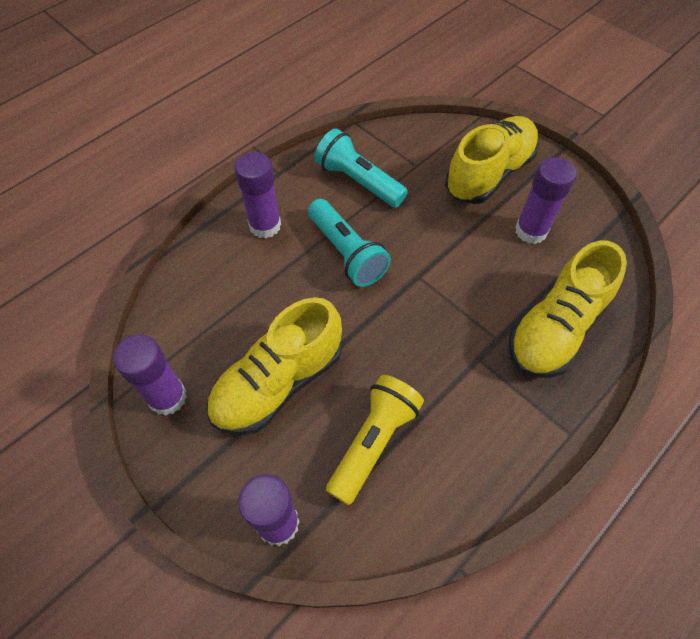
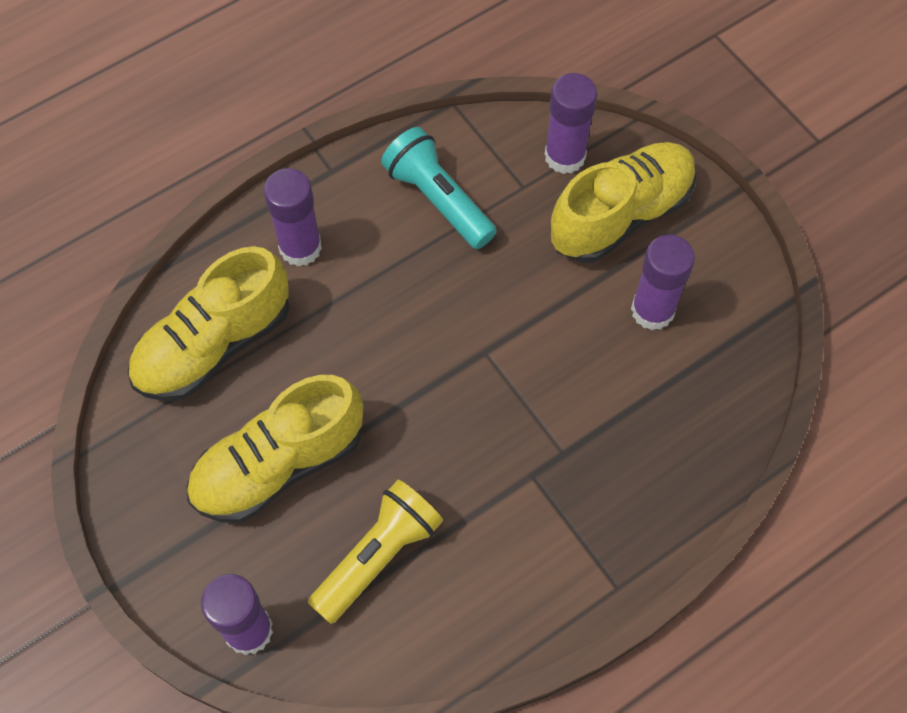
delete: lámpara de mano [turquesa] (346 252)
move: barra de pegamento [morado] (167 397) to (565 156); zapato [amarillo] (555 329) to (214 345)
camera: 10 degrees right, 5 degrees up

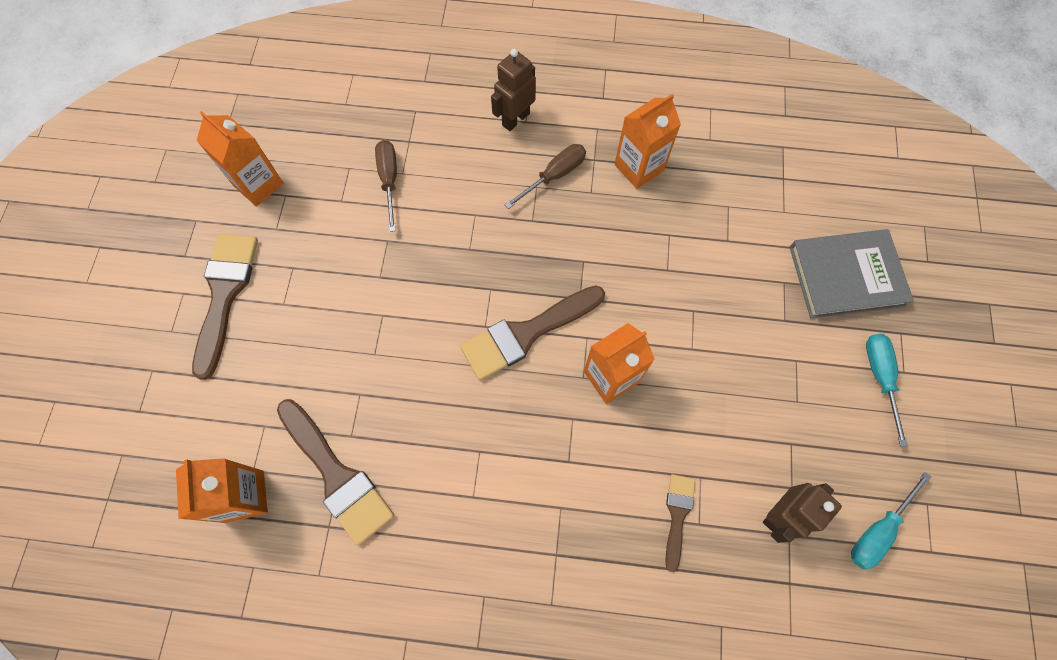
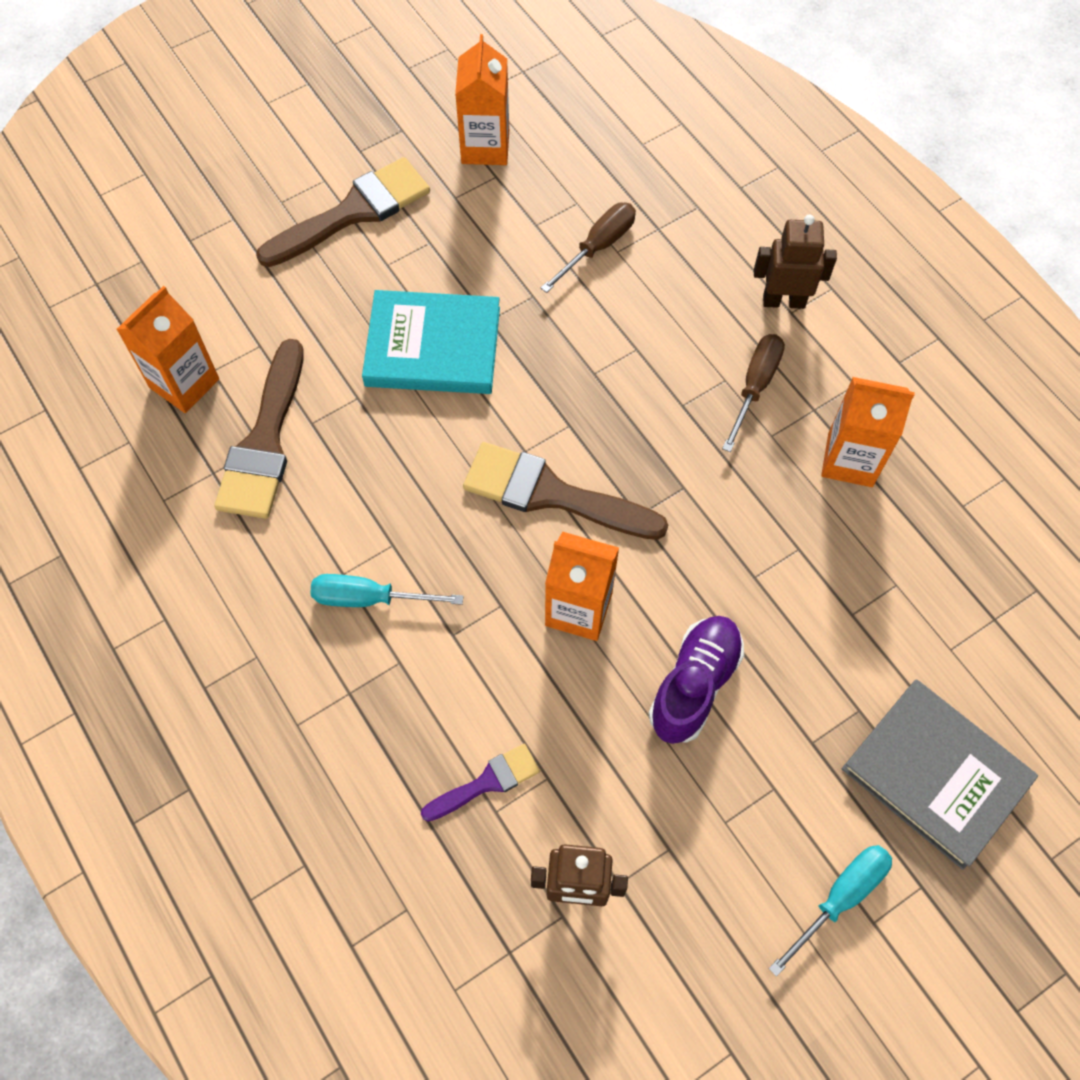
insert: libro [turquesa] (433 346); zapato [morado] (694 685)
move: destornillador [turquesa] (878 530) to (369 598)
recolor: pincel [marrón] (677 515) to pincel [morado] (487 782)
rotate: destornillador [marrón] (554 176) = (755 386) 75 degrees counterclockwise
camera: 50 degrees right, 5 degrees down

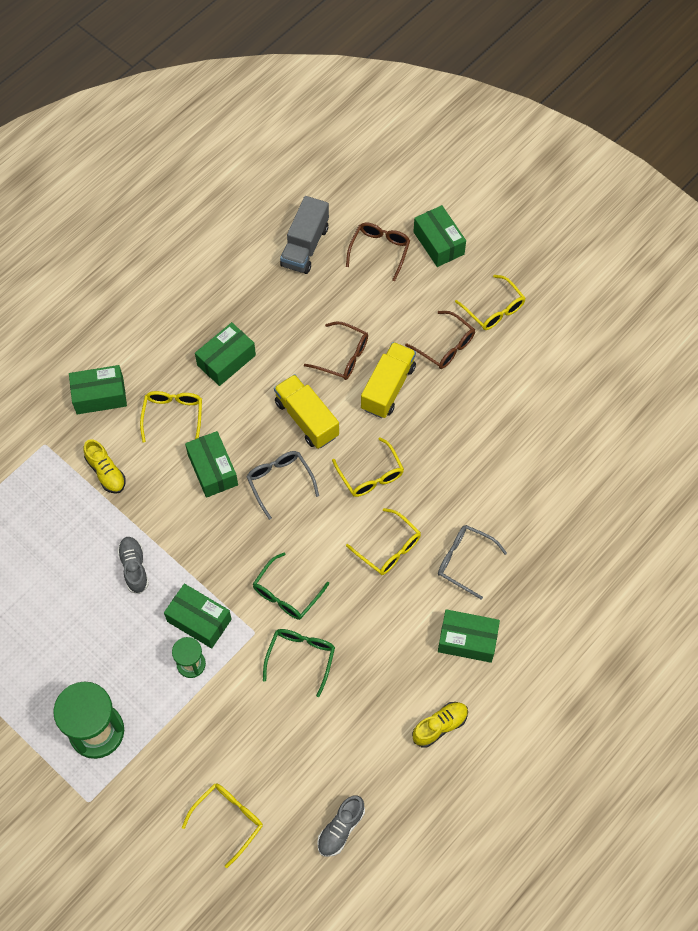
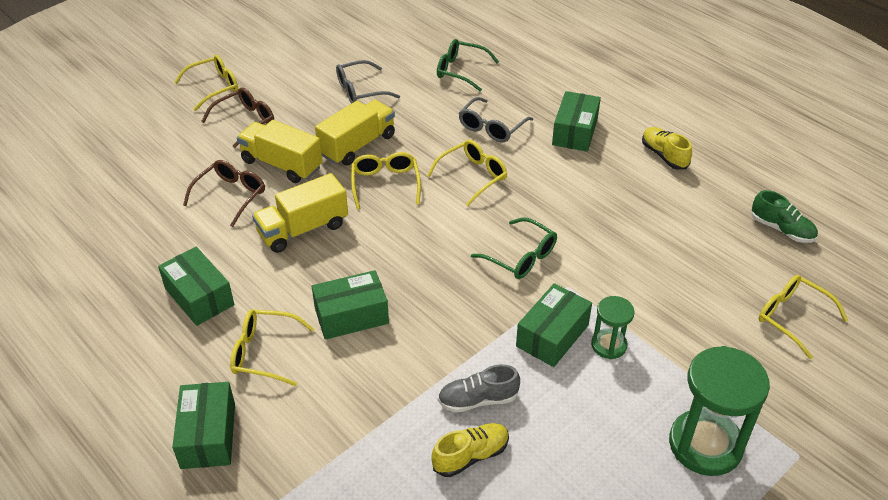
delete: camión [gris] (305 246); gafas [marrón] (379 250); caja [verde] (438 243)
insert: camión [amarillo] (357 145)
move: zapato [amarillo] (106 472) to (471 456); gafas [gris] (279 482) to (360 91); gafas [verde] (301 657) to (460 71)
recolor: zapato [gris] (340 829) to zapato [verde] (781 229)
rotate: gafas [amarillo] (371 475) = (385 184) 75 degrees counterclockwise
camera: 85 degrees left, 20 degrees down

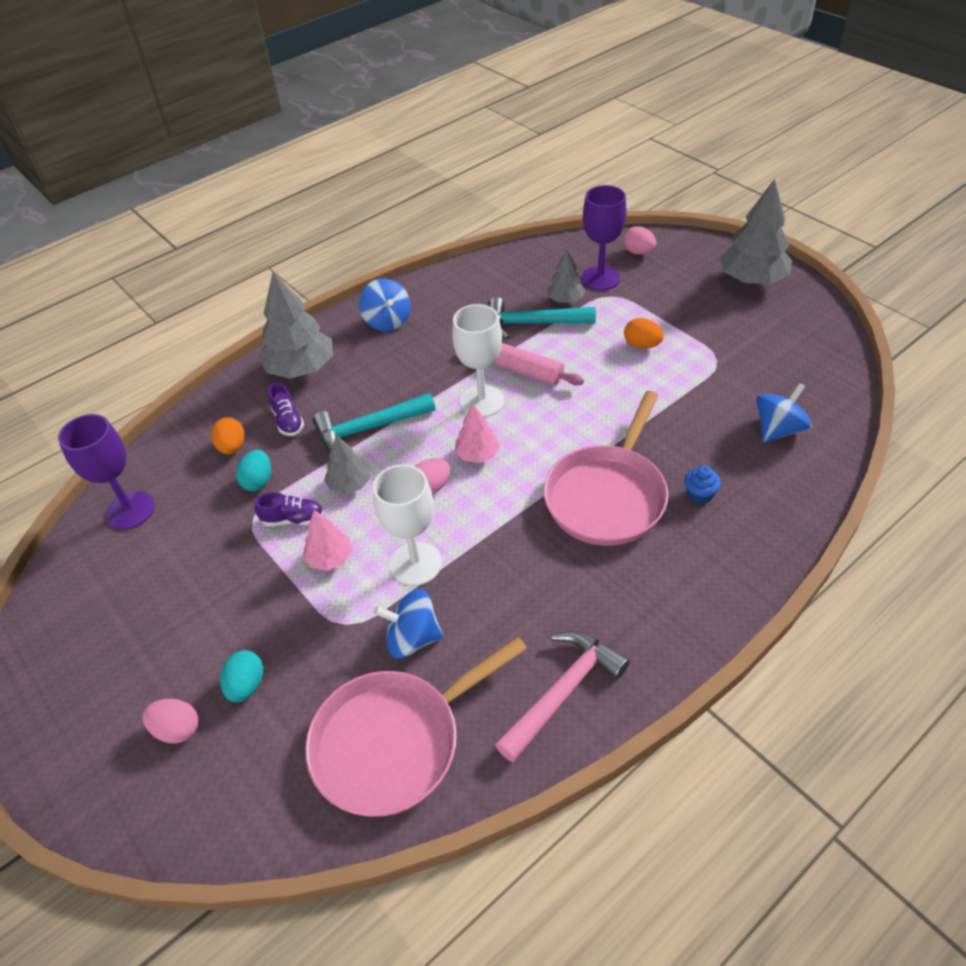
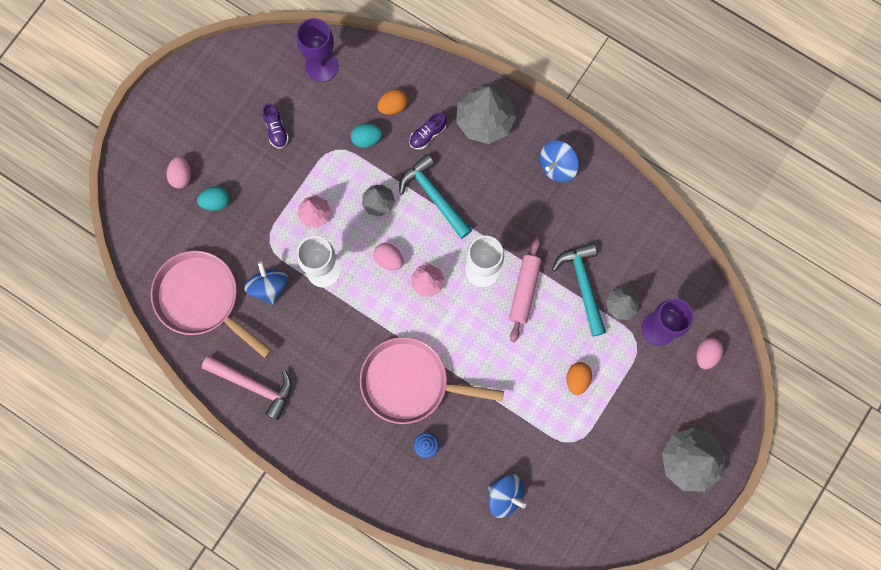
move: zapato [morado] (293 519) to (276 129)
camera: 70 degrees right, 30 degrees up

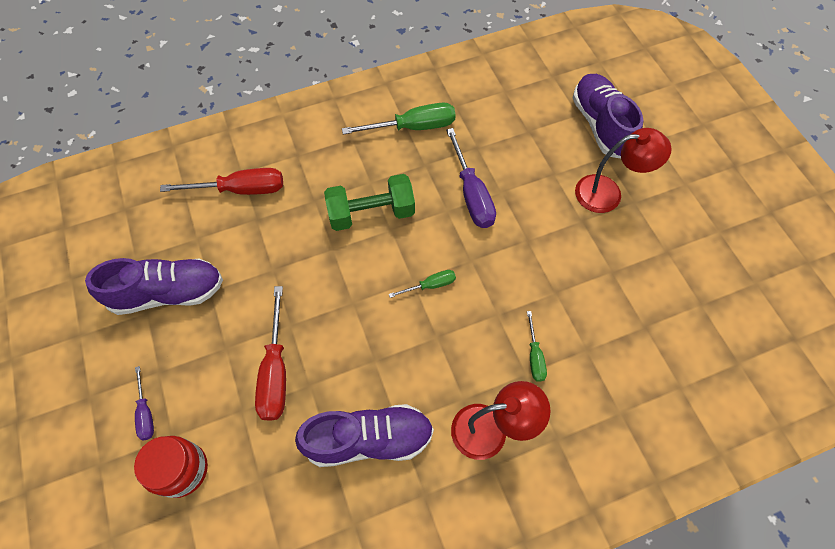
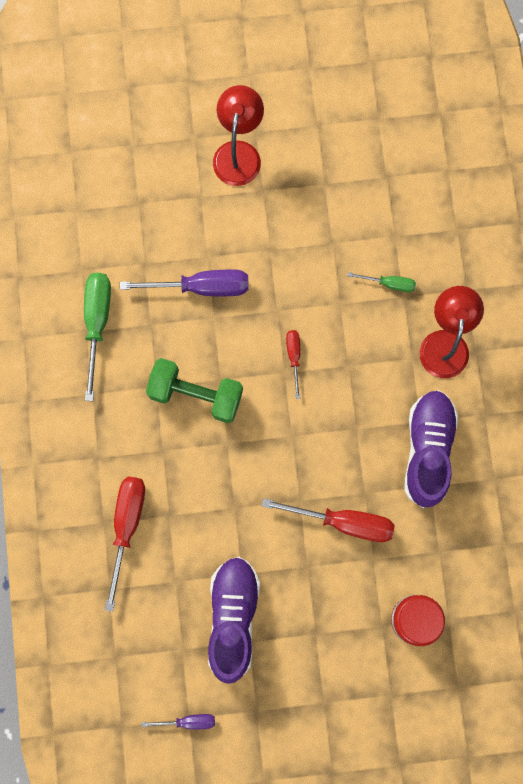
delete: zapato [morado] (600 125)
move: destornillador [morado] (146 413) to (188 721)
recolor: destornillador [verde] (430 285) to destornillador [rojo] (294 357)
rotate: mancuerna [verde] (371 213) = (196 394) 75 degrees counterclockwise
camera: 75 degrees left, 15 degrees up

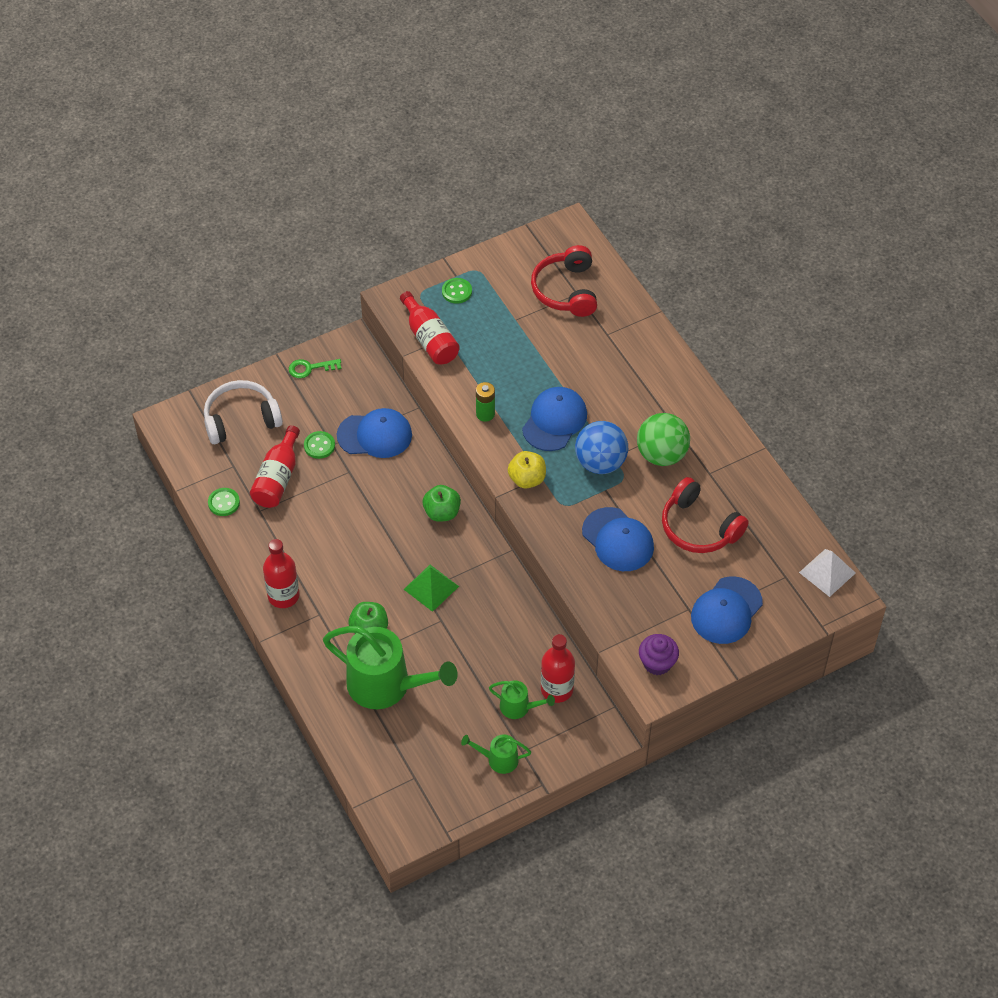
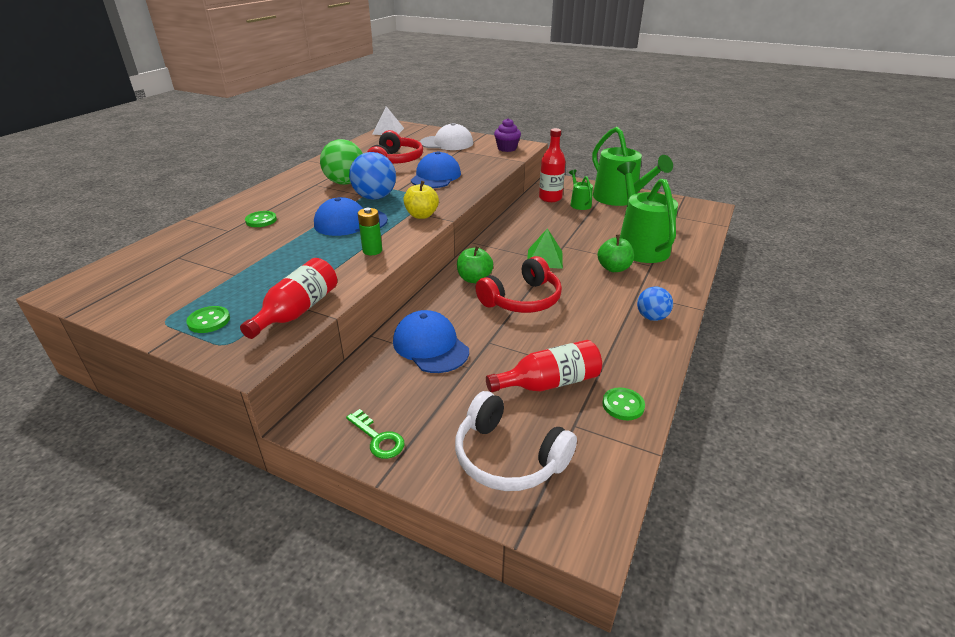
move: botón [verde] (319 446) to (261 220); auriculares [rojo] (566 290) to (522 299)
replace: botella [rojo] (283 596) to pelota [azul] (651 317)
recolor: gorra [azul] (726 611) to gorra [blanco] (447 143)
resize: regadera [verde] (498 759) = (619 199) x2.12
camera: 125 degrees left, 20 degrees down

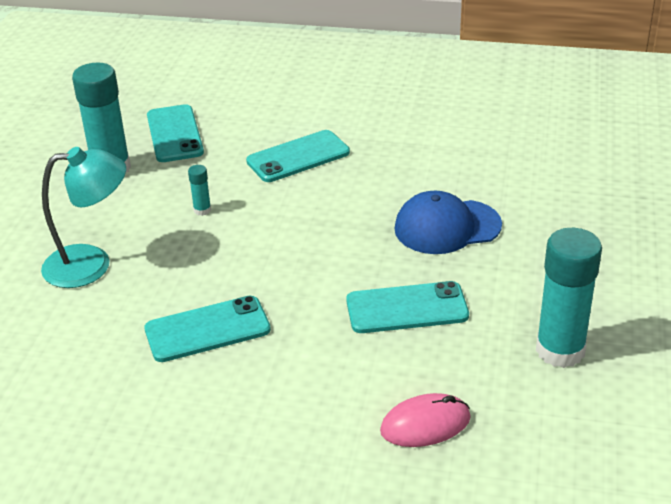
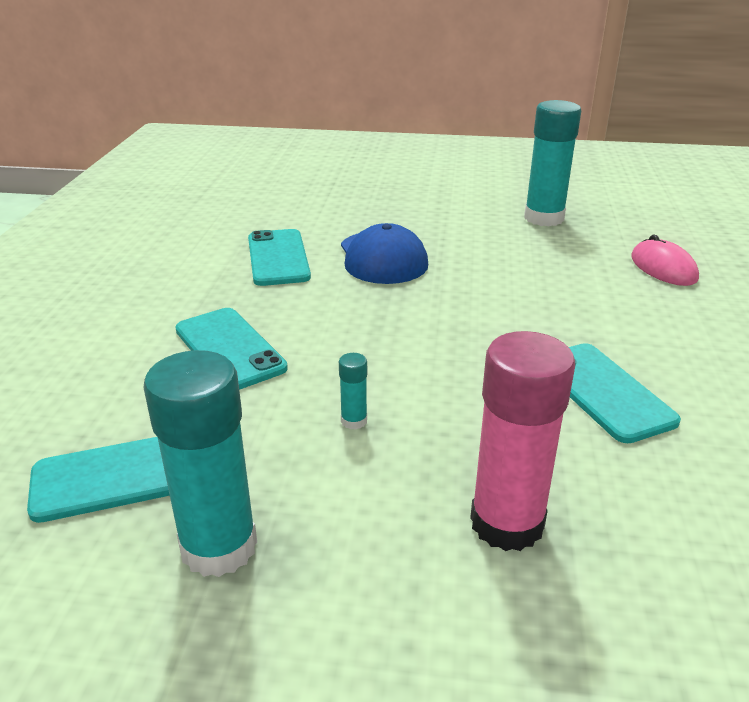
move: móvil [turquesa] (407 308) to (278 258)
replace: lámpara [turquesa] (91 264) to barra de pegamento [rosa] (507 523)
camera: 95 degrees left, 5 degrees down

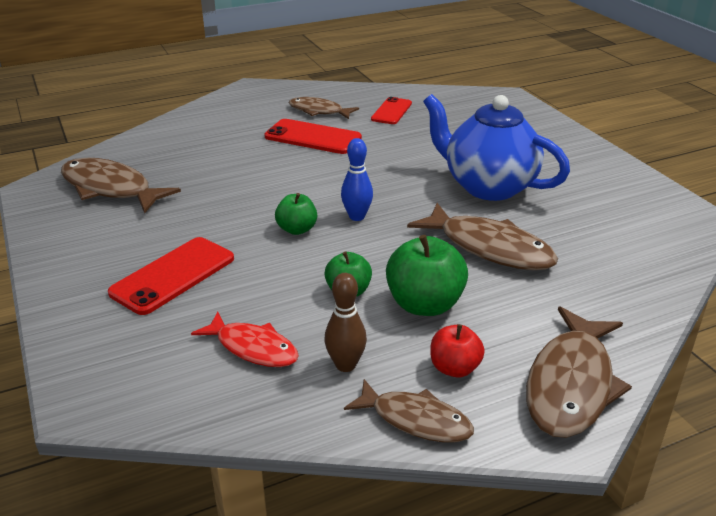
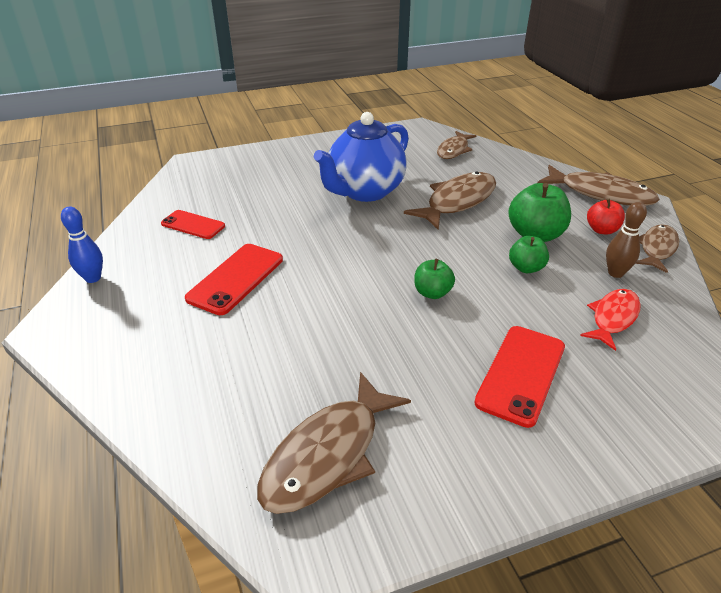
move: pez [marrón] (319 111) to (454 150); bolo [azul] (357 216) to (93 278)
rotate: móvil [rojo] (173 275) = (521 374) 75 degrees clockwise
camera: 85 degrees left, 5 degrees up

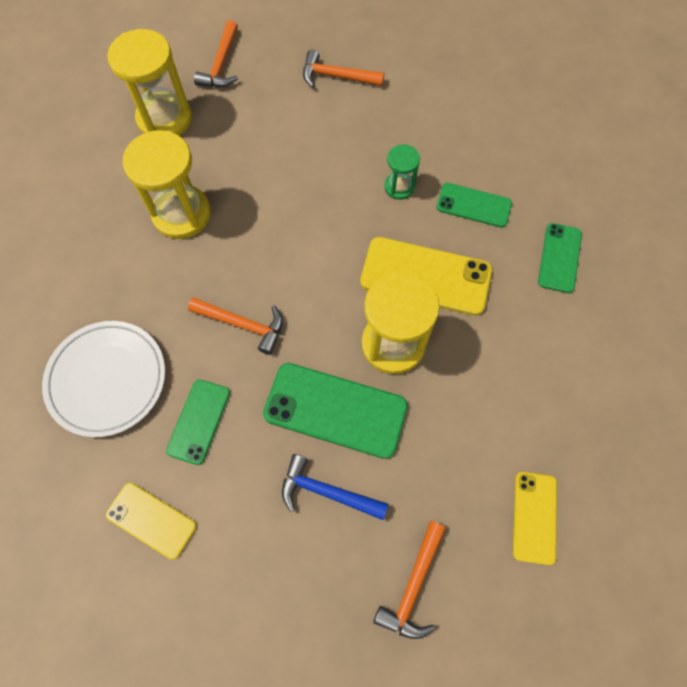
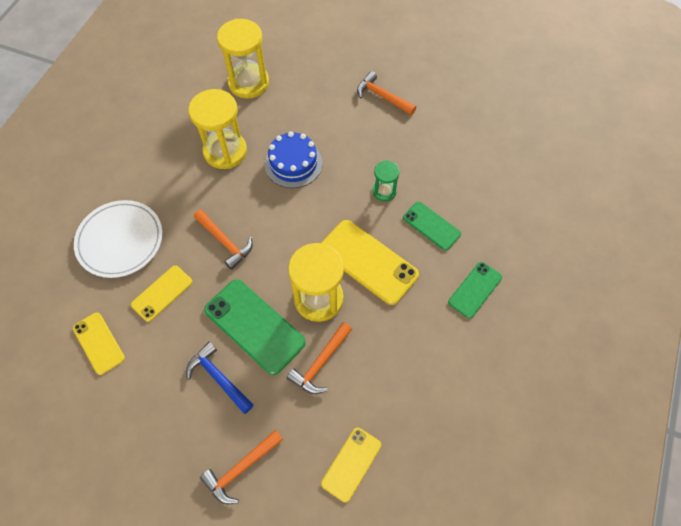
insert: tarta [azul] (293 163)
move: martillo [naranja] (221 64) to (320 363)
recolor: móvil [verde] (199 421) to móvil [amarillo] (162 293)
camera: 25 degrees right, 5 degrees down

